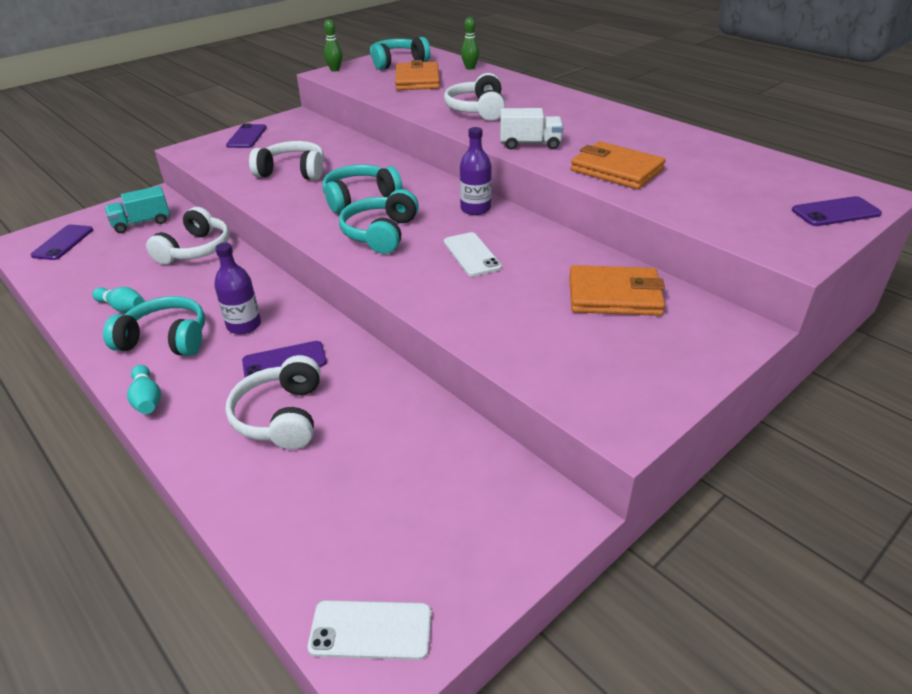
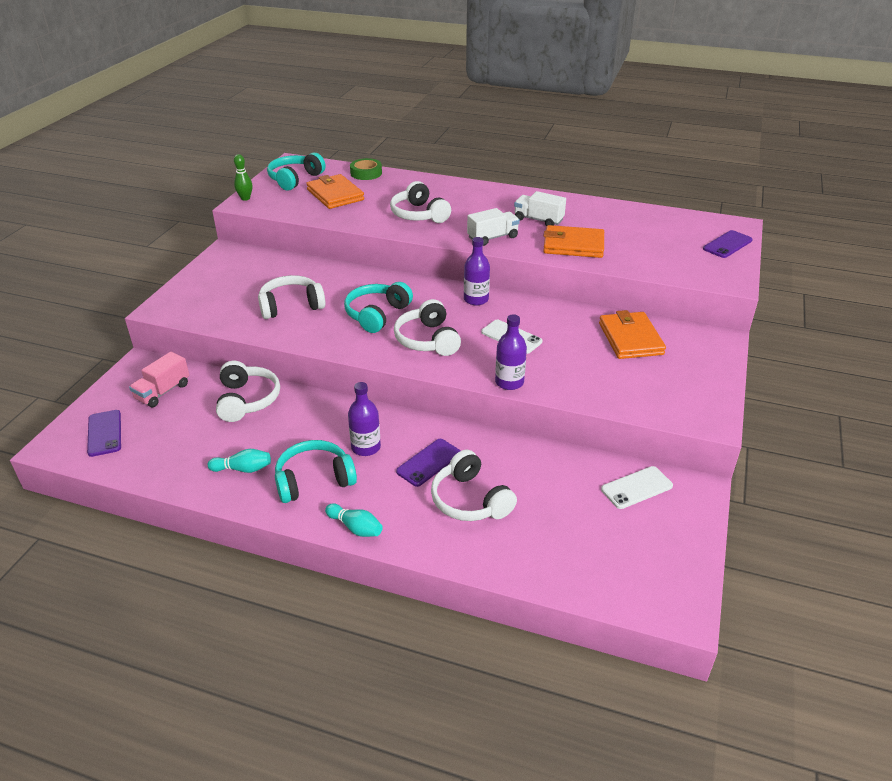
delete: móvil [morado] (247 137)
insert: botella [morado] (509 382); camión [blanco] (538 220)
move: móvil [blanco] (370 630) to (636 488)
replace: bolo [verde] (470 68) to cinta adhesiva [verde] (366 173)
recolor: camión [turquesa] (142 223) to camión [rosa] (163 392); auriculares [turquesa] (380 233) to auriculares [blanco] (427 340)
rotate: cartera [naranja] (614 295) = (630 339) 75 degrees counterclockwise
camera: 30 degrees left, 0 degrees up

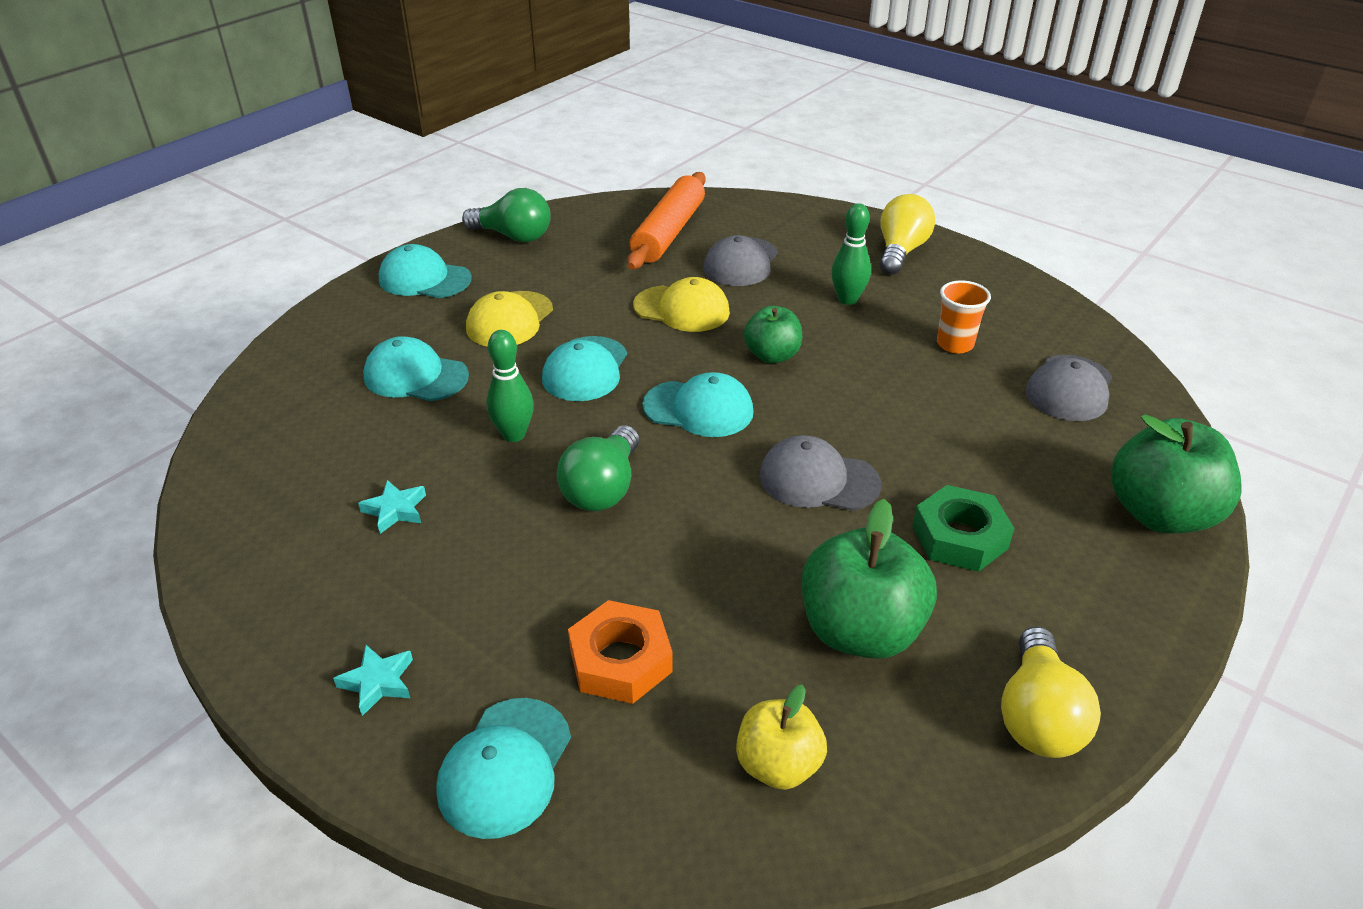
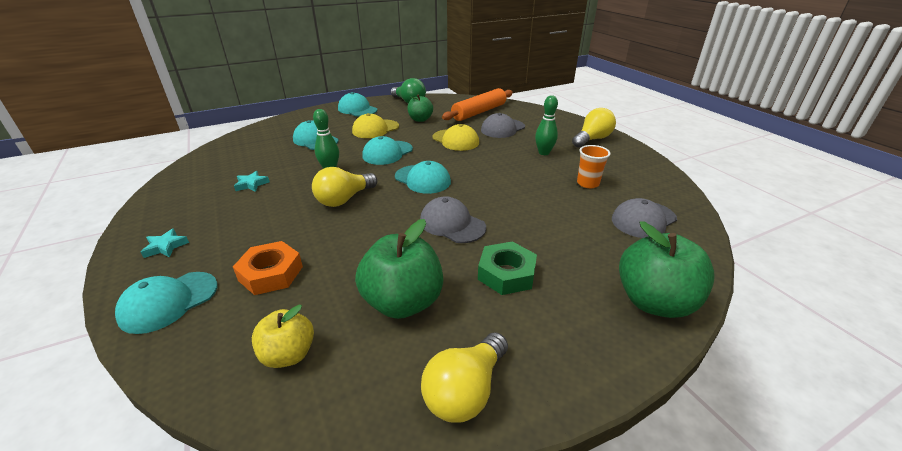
move: manzana [verde] (772 355) to (420 119)
recolor: bombilla [verde] (603 488) to bombilla [amarillo] (344 199)
camera: 25 degrees right, 5 degrees down

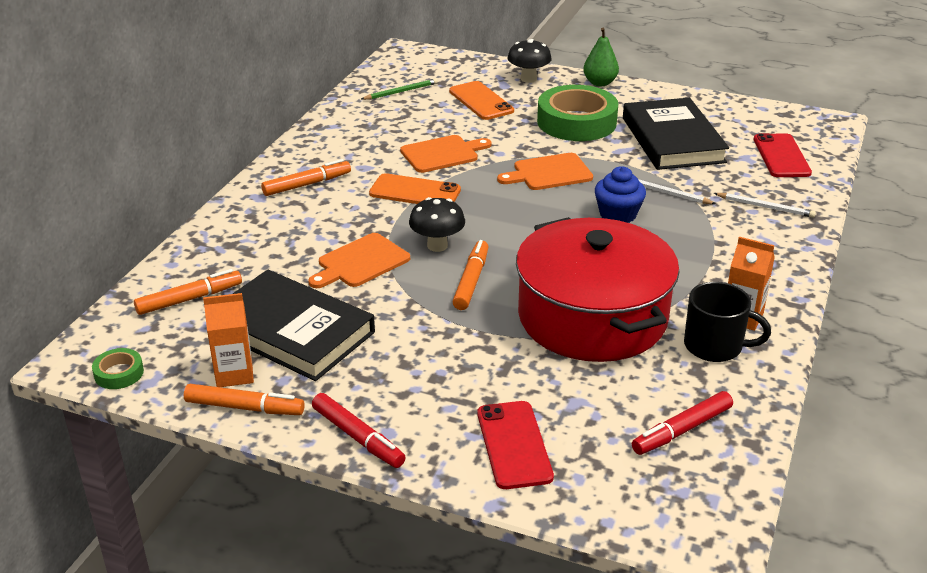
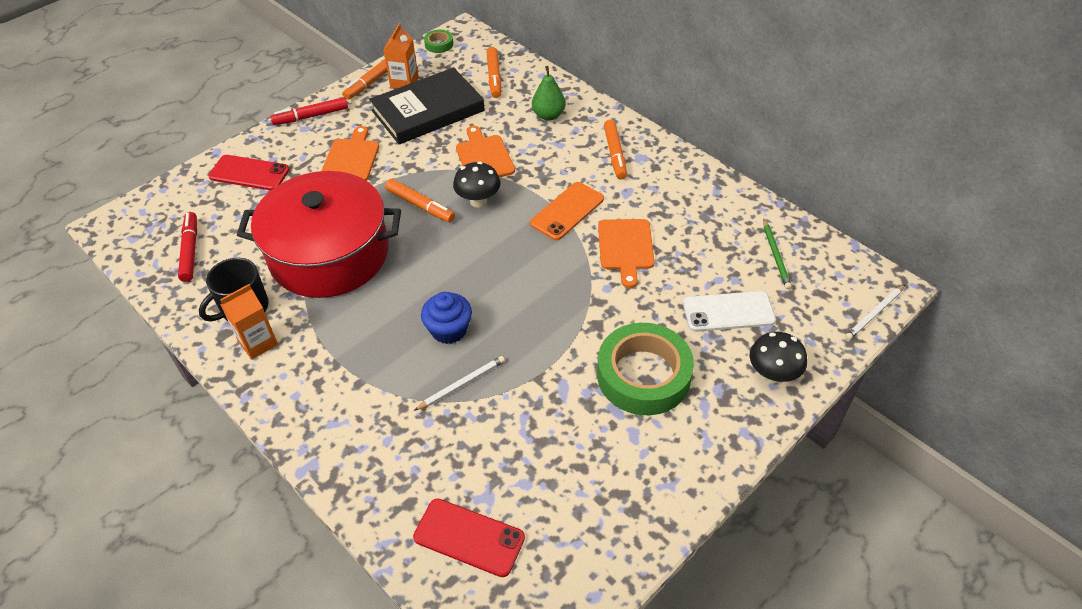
delete: libro [negro] (672 140)
move: tabla de cortar [naranja] (549 173) to (351 158); pera [verde] (600 83) to (548 115); lápiz [blanco] (765 207) to (874 314)
recolor: móvil [naranja] (481 101) to móvil [blanco] (728 312)
camera: 115 degrees right, 15 degrees up

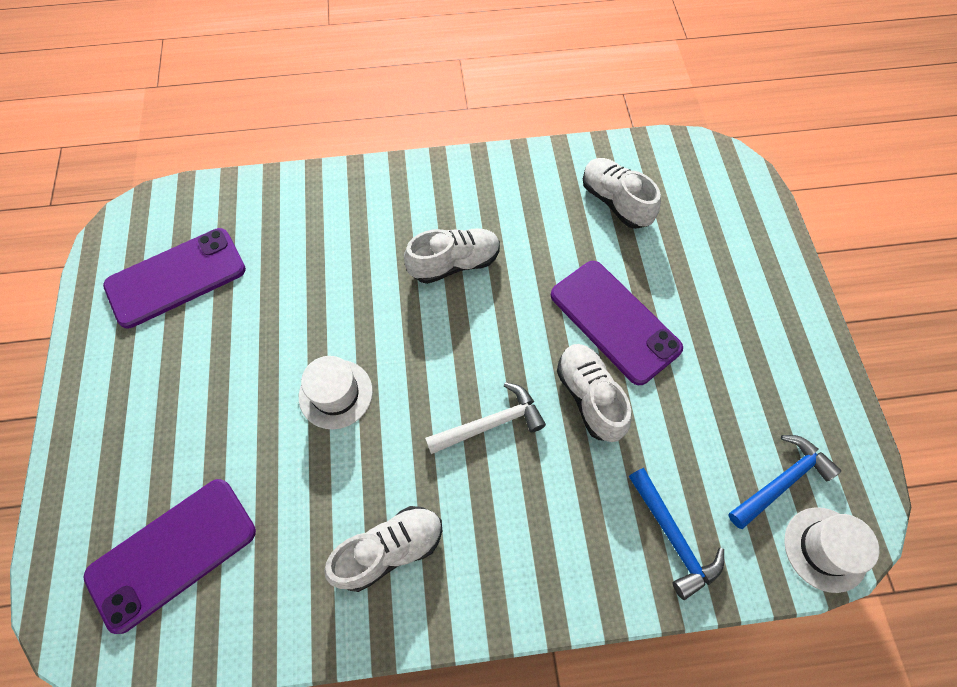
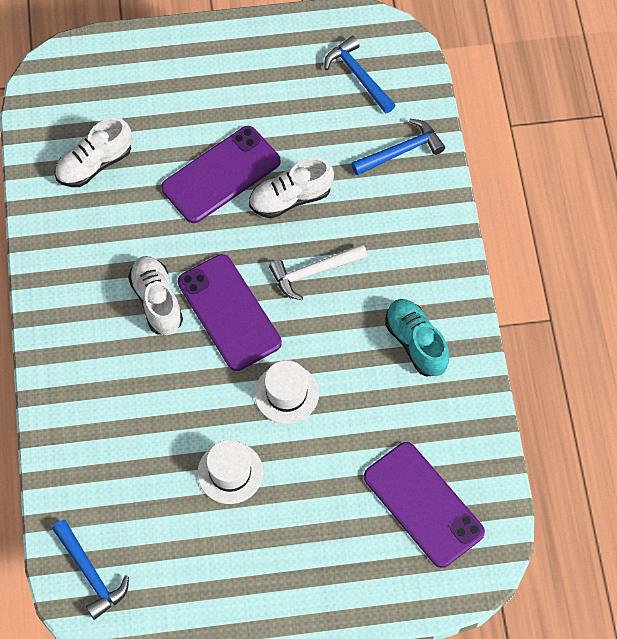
insert: martillo [azul] (90 574)
move: móvil [morado] (176 278) to (229 312); sombrero [blanco] (825 549) to (230 472)
recolor: zapato [blanco] (390 550) to zapato [turquesa] (416 343)
rotate: martillo [blanco] (490 424) = (313 272) 90 degrees counterclockwise
camera: 90 degrees left, 0 degrees up

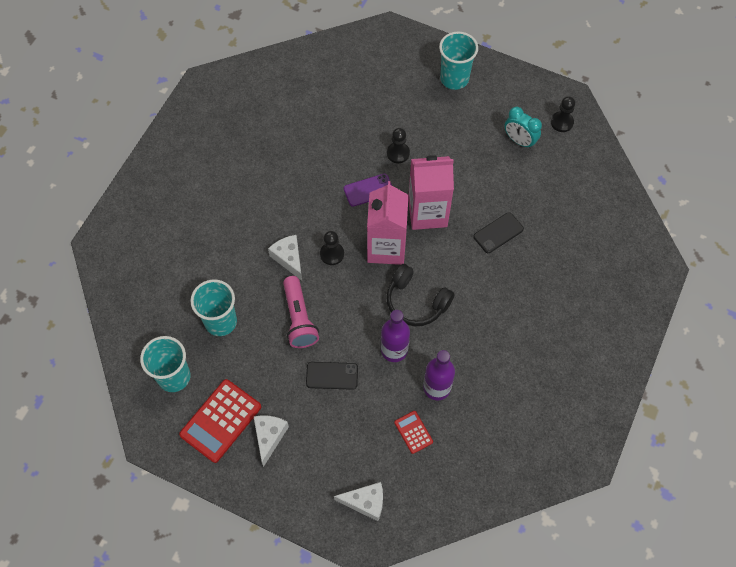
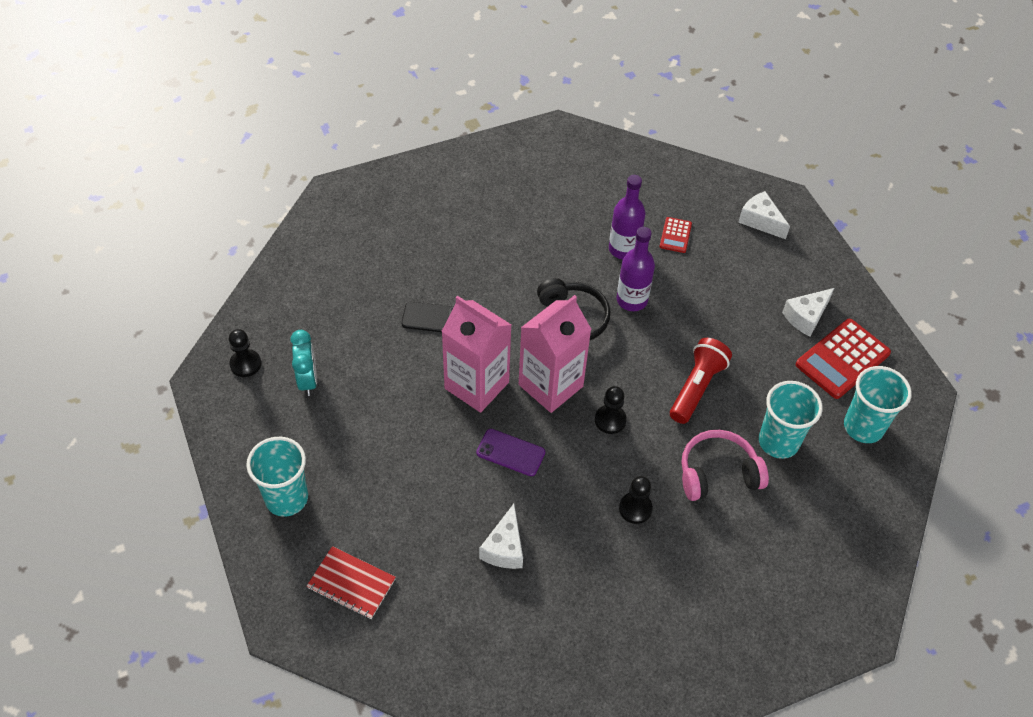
delete: móvil [negro] (332 375)
insert: cuaderno [rojo] (351 584); auriculares [rosa] (718 473)
move: queso [blanco] (289 258) to (504 548); peón [negro] (398 153) to (635 508)
recolor: lámpara de mano [rosa] (299 318) to lámpara de mano [rojo] (696 387)
rotate: calculadora [rojo] (221 421) = (842 359) 150 degrees clockwise
camera: 140 degrees left, 10 degrees down

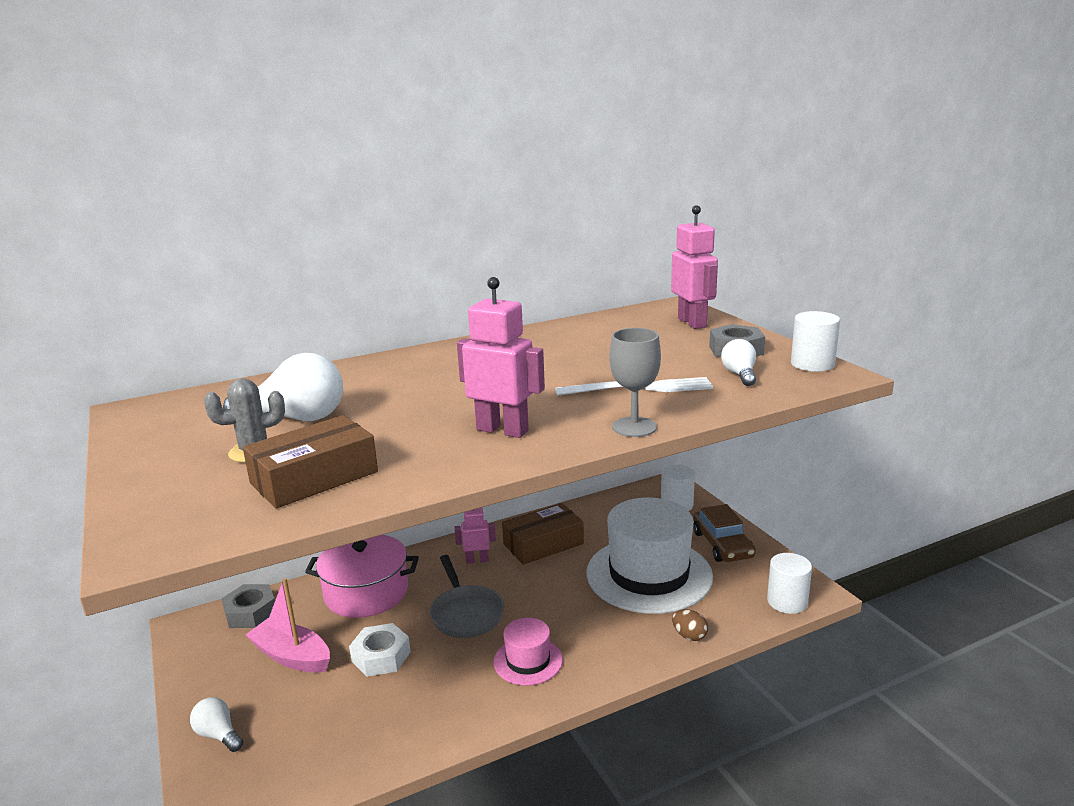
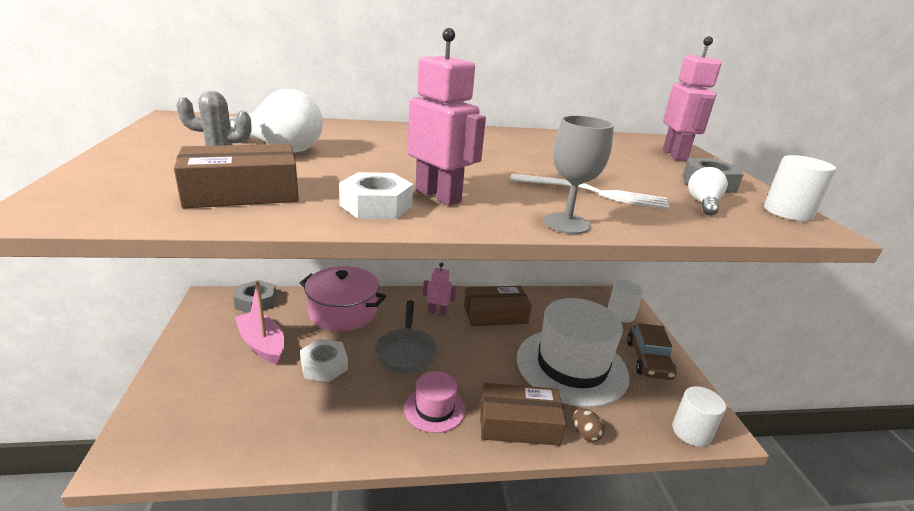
delete: bombilla [blanco] (218 735)
insert: tuerca [blanco] (376 206); caja [marrón] (518 424)
camera: 15 degrees right, 5 degrees up

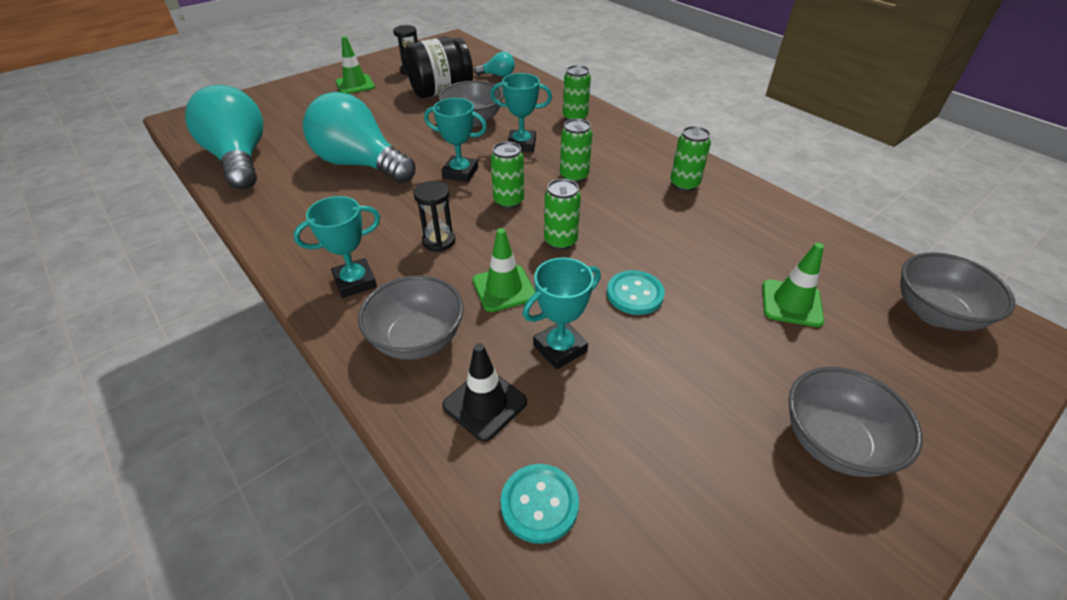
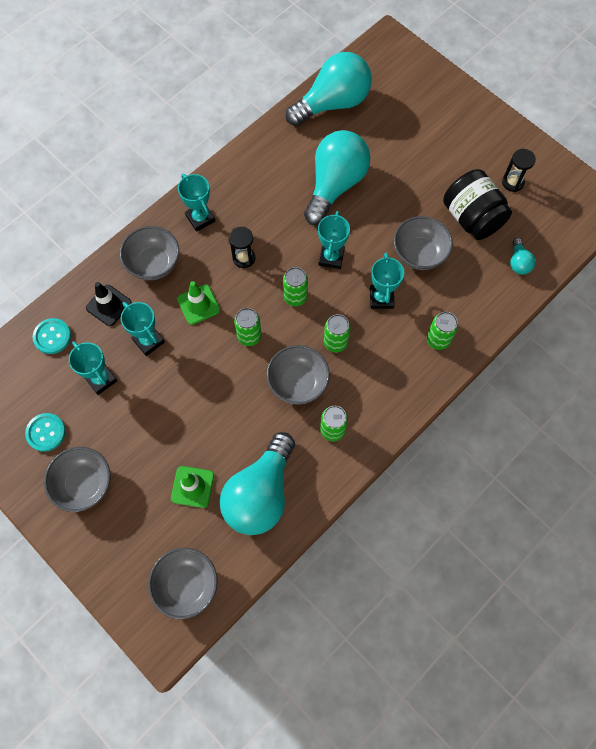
delete: cono de tráfico [verde] (355 85)
insert: trofeo [turquesa] (101 379); bombilla [turquesa] (260 493); cuenco [gris] (298 383)
move: botón [turquesa] (634 294) to (46 432)
camera: 85 degrees right, 25 degrees up

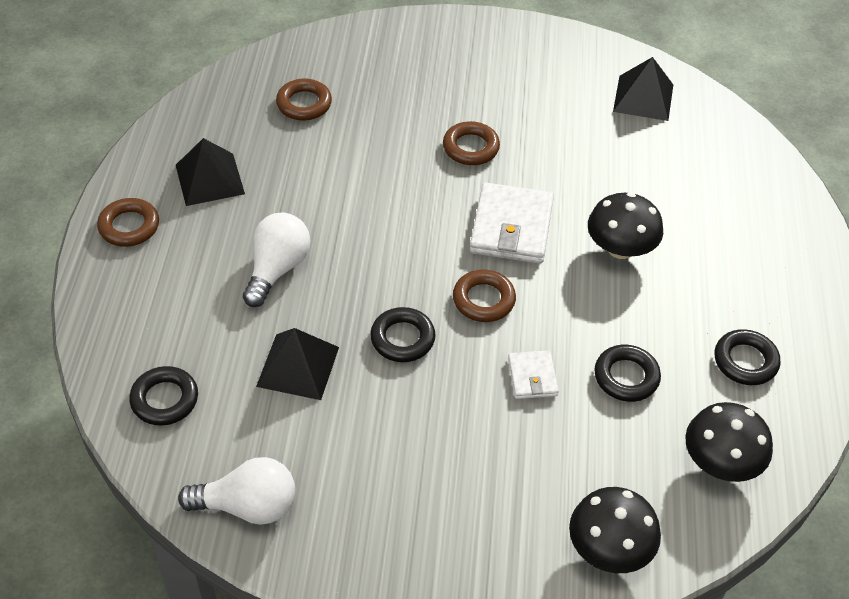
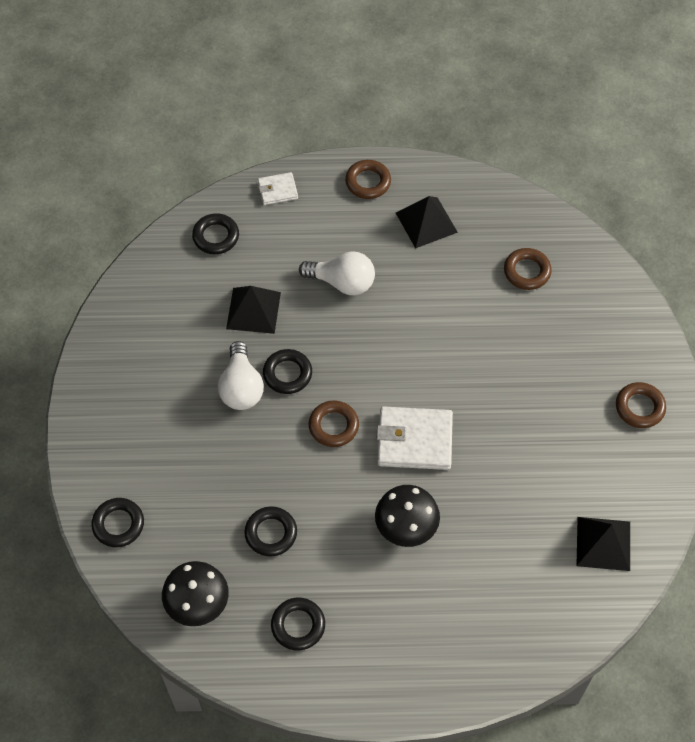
move: bombilla [blanco] (248 506) to (241 387); anillo [marrón] (471 148) to (639 407); cartera [blanco] (532 377) to (277 190)
replace: seta [negro] (609 549) to anillo [negro] (118 524)
camera: 85 degrees right, 10 degrees up

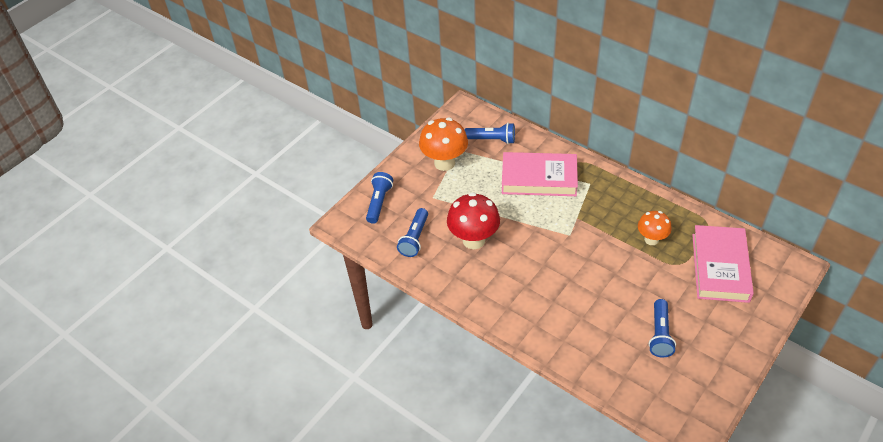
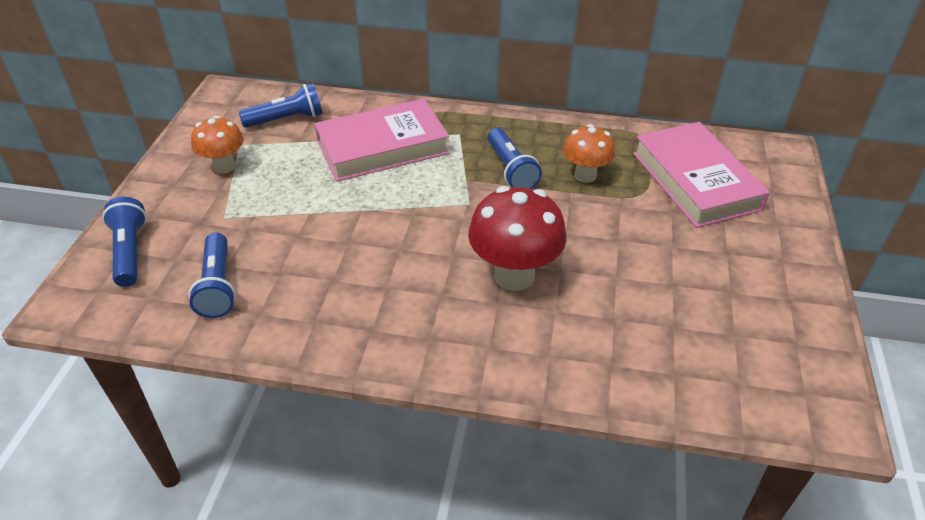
move: seta [rojo] (473 240) to (514 275); lámpara de mano [azul] (660 334) to (511 170)
resize: seta [naranja] (444 163) = (224 166) x0.62
camera: 30 degrees left, 5 degrees down

